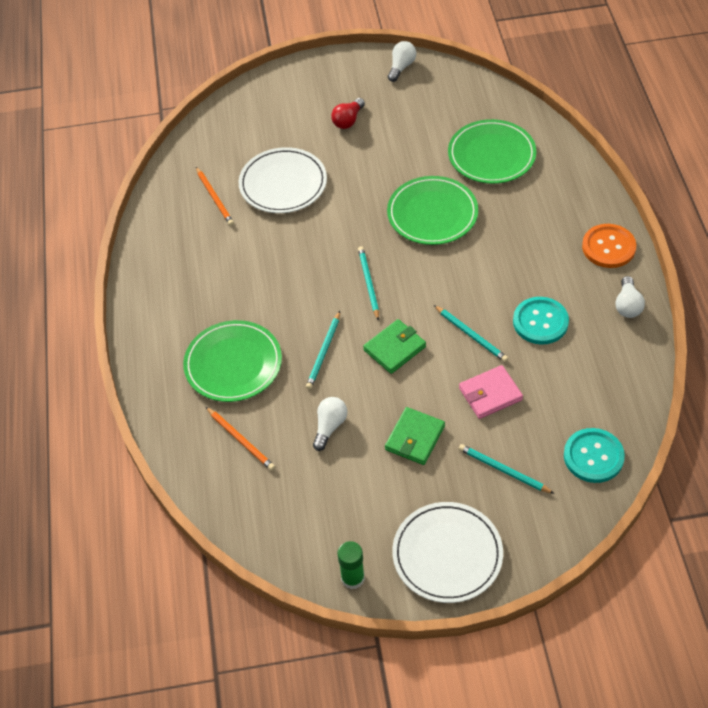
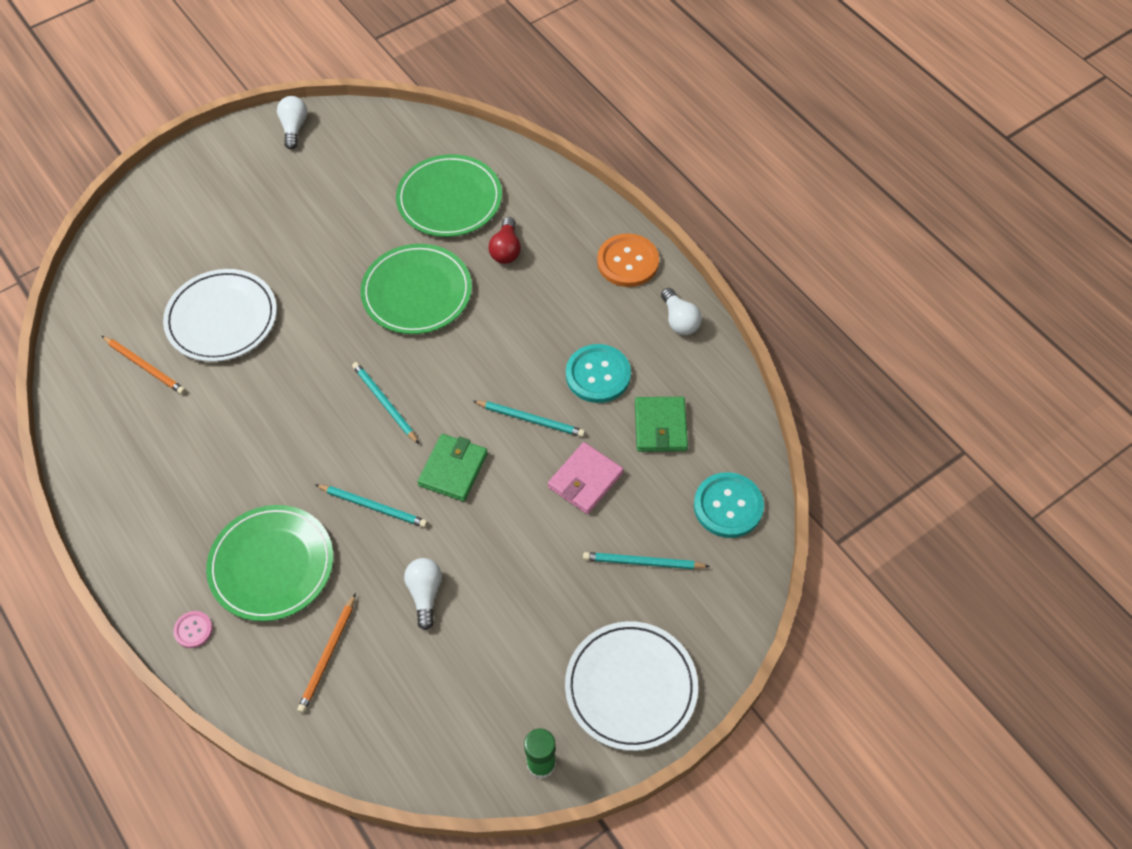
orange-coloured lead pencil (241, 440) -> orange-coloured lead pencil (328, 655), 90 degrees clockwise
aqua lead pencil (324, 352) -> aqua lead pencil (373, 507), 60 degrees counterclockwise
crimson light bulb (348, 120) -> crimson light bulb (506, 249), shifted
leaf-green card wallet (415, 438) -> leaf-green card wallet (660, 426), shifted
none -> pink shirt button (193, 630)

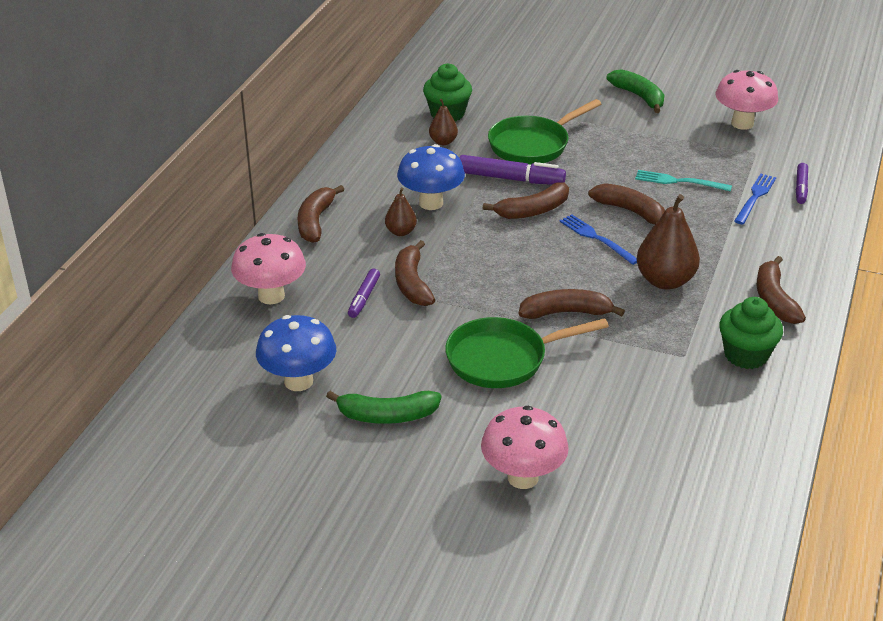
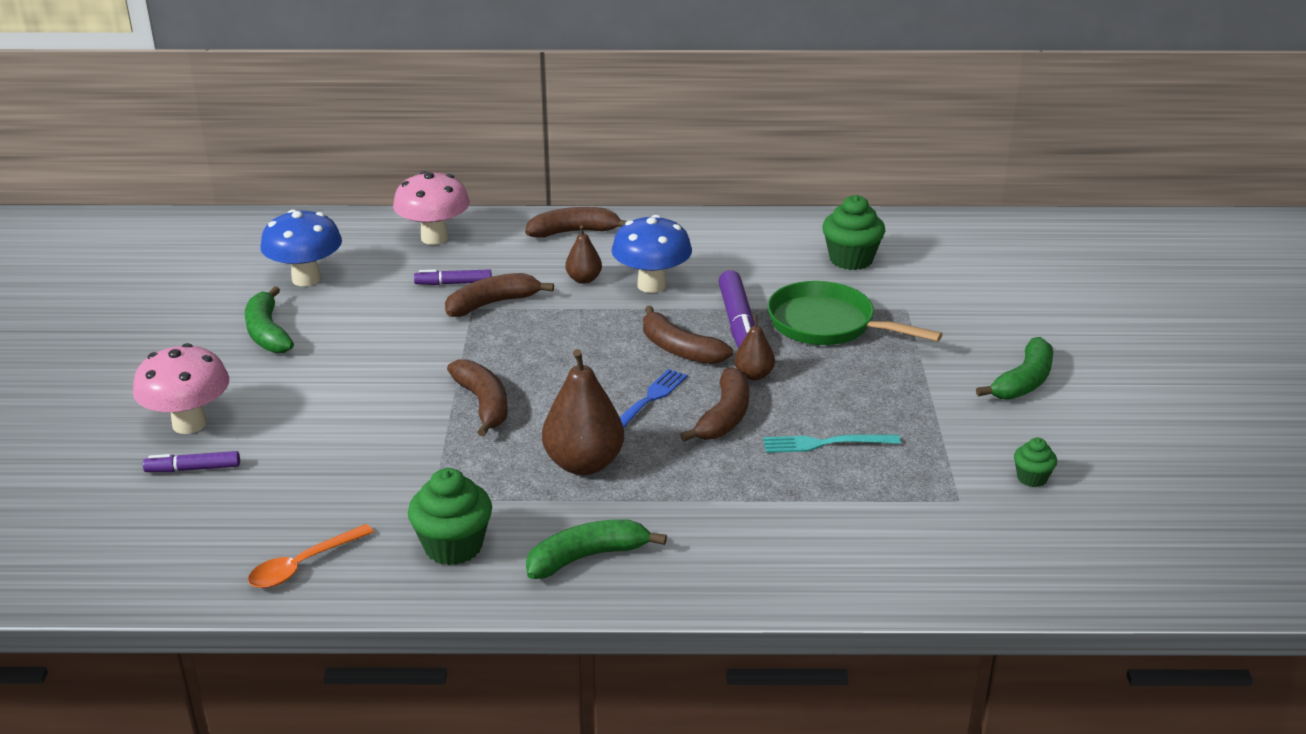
dark brown pear (443, 142) -> dark brown pear (754, 375), shifted
leaf-green pan (502, 359) -> none
aqua fork (679, 181) -> aqua fork (825, 443), 90 degrees counterclockwise
pink fungus (742, 123) -> leaf-green cupcake (1032, 478)
royal blue fork (755, 197) -> none
dark brown banana fruit (774, 300) -> leaf-green banana fruit (587, 557)
violet marker (801, 188) -> violet marker (193, 469), shifted
none -> orange-coloured spoon (303, 565)

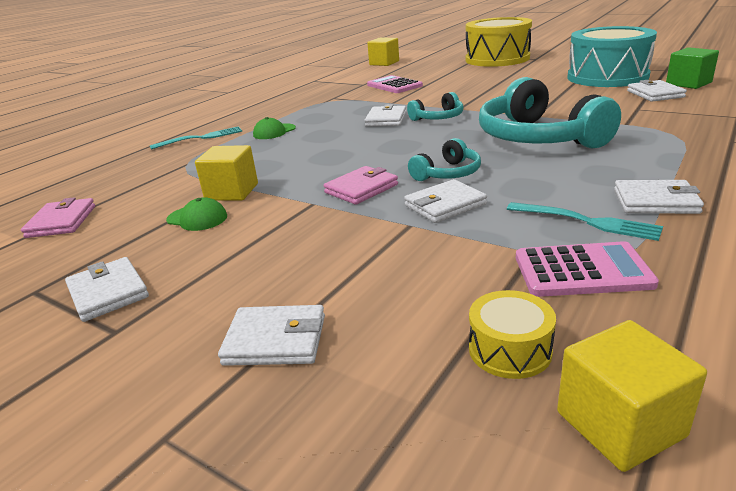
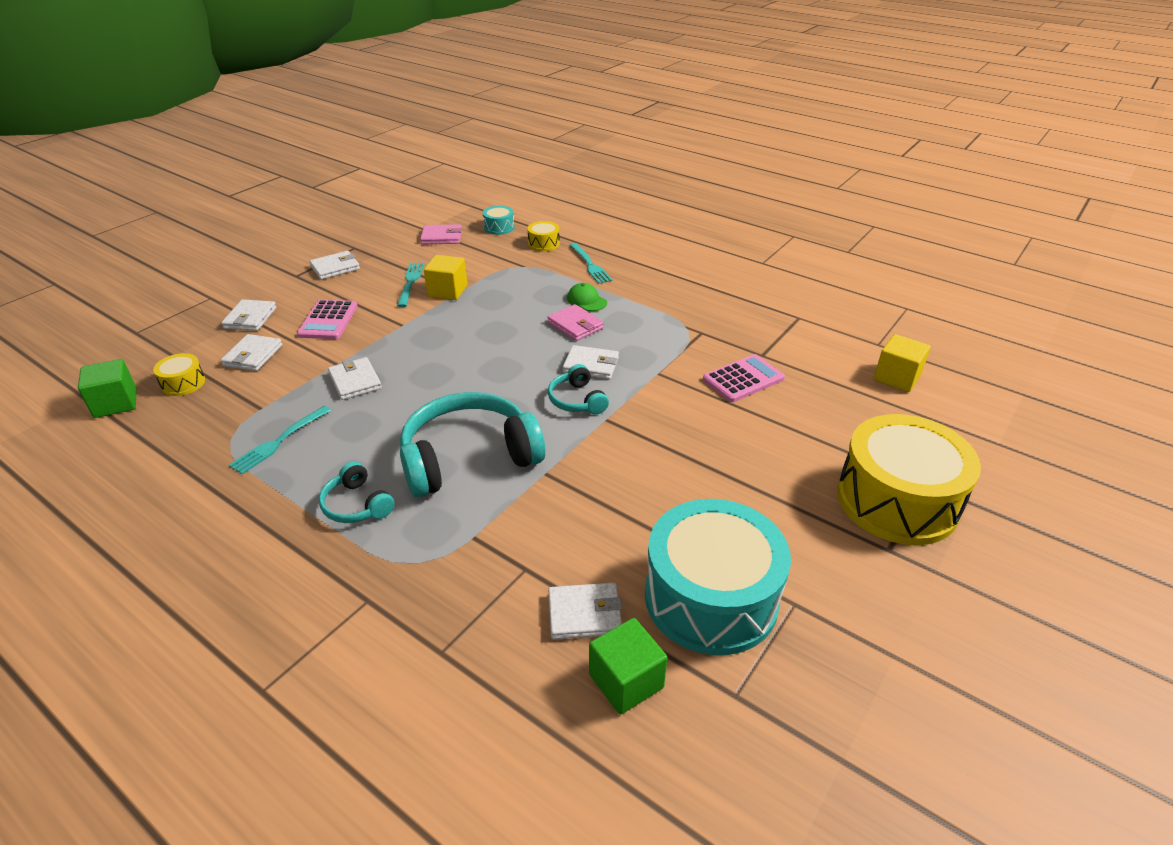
leaf-green baseball cap (197, 218) -> aqua fork (410, 282)
pink card wallet (361, 189) -> pink card wallet (575, 325), shifted
aqua over-ear headphones (448, 173) -> aqua over-ear headphones (356, 505), shifted
pink calculator (582, 271) -> pink calculator (328, 320), shifted
bright yellow cube (620, 424) -> leaf-green cube (115, 403)
white card wallet (655, 201) -> white card wallet (253, 355), shifted
none -> aqua drum (499, 227)
none -> bright yellow drum (543, 244)

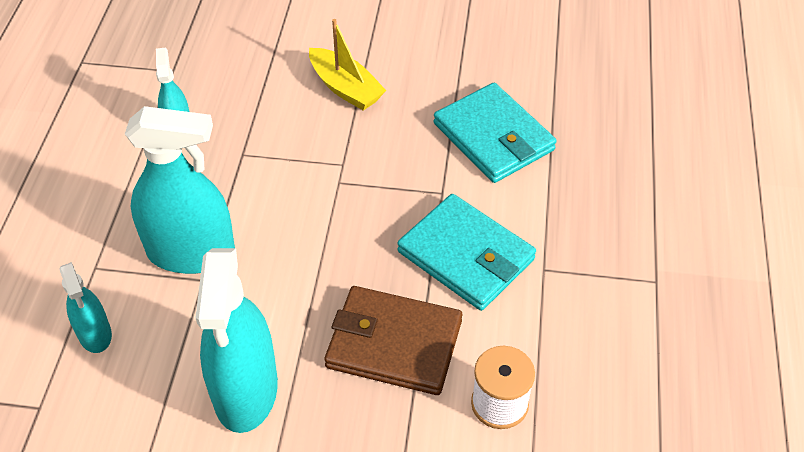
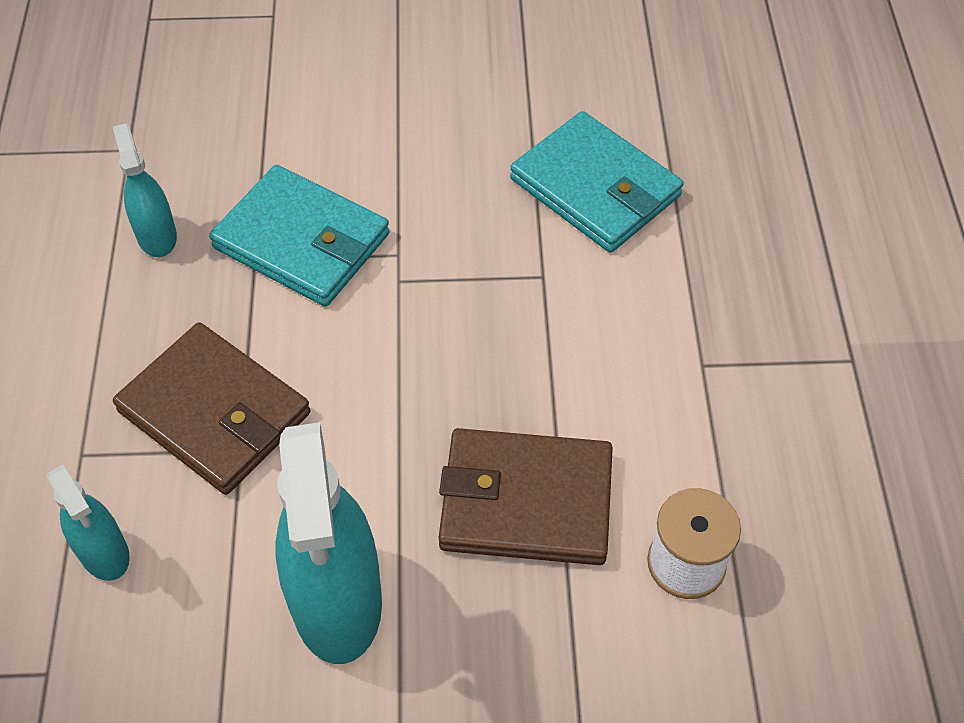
aqua spray bottle (191, 252) -> dark brown card wallet (215, 412)
bright yellow sailboat (345, 88) -> none
aqua card wallet (466, 255) -> aqua card wallet (302, 241), shifted

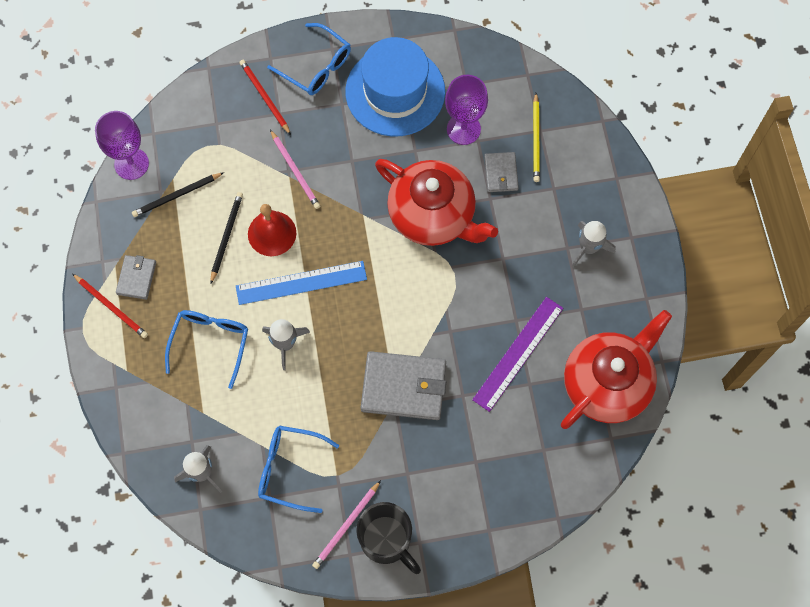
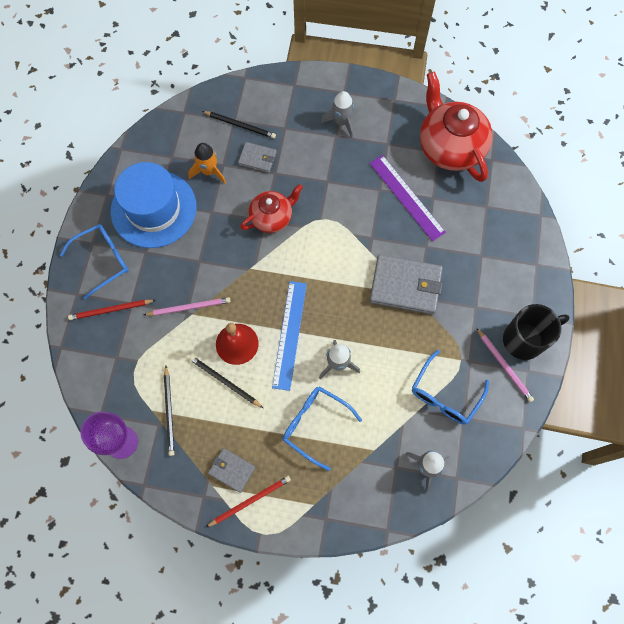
gray card wallet (404, 387) -> gray card wallet (405, 286), 75 degrees clockwise
crimson teapot (433, 215) -> crimson teapot (272, 217), x0.59
violet chalice (463, 129) -> orange-coloured rocket (209, 171)
bright yellow lead pencil (536, 139) -> black lead pencil (240, 125)

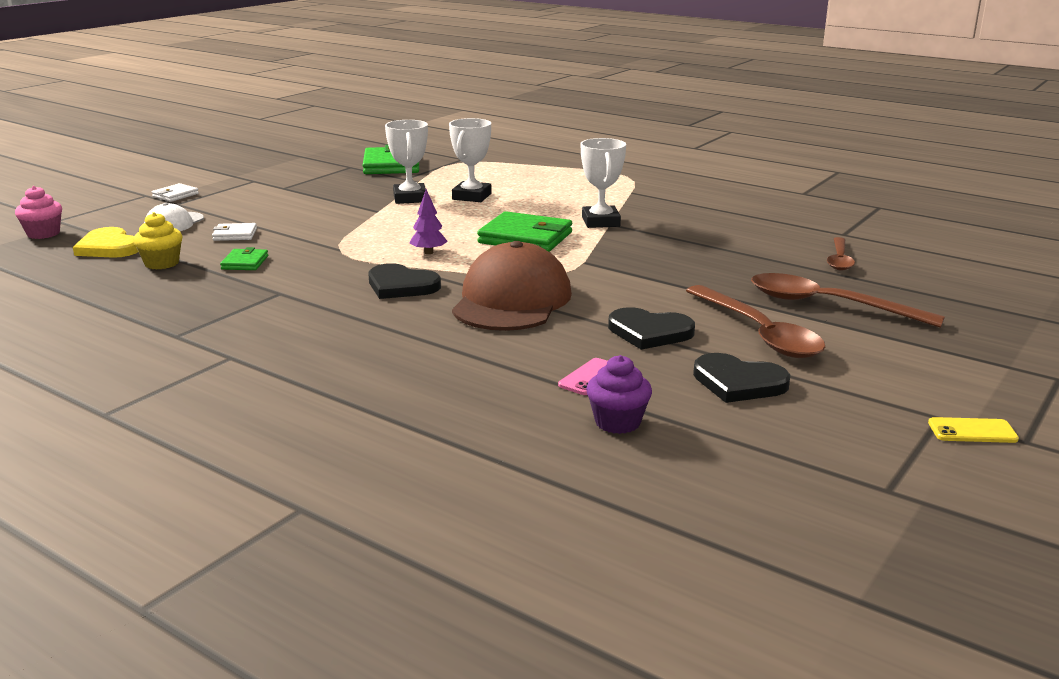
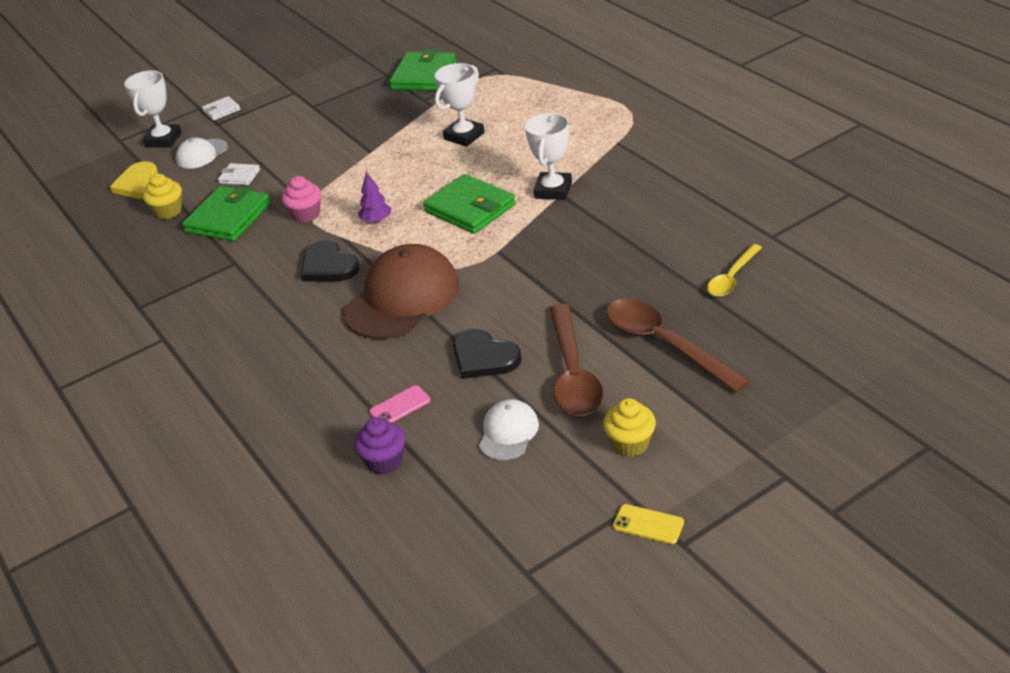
pink cupcake (43, 234) -> pink cupcake (306, 215), shifted
leaf-green card wallet (245, 262) -> leaf-green card wallet (228, 218), x1.98
white prize cup (410, 198) -> white prize cup (163, 140), shifted
black heart (738, 382) -> white baseball cap (508, 432)
dark brown spoon (839, 260) -> bright yellow spoon (732, 278)
none -> bright yellow cupcake (630, 444)

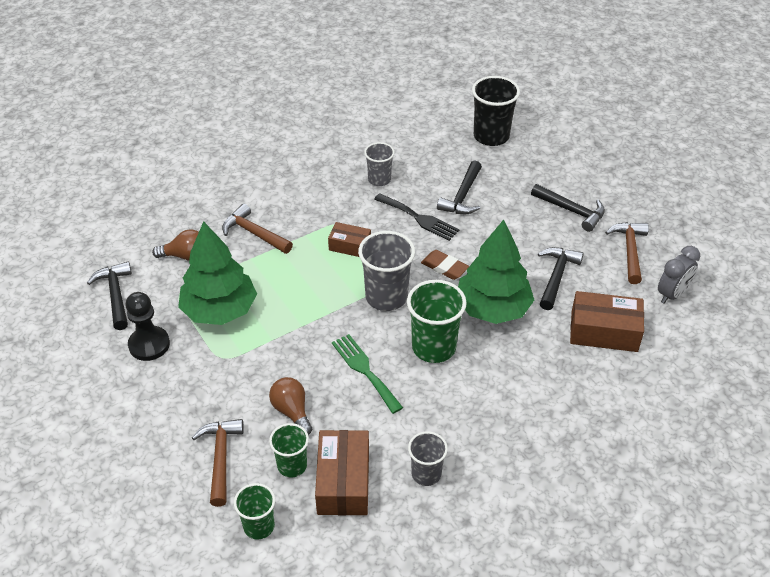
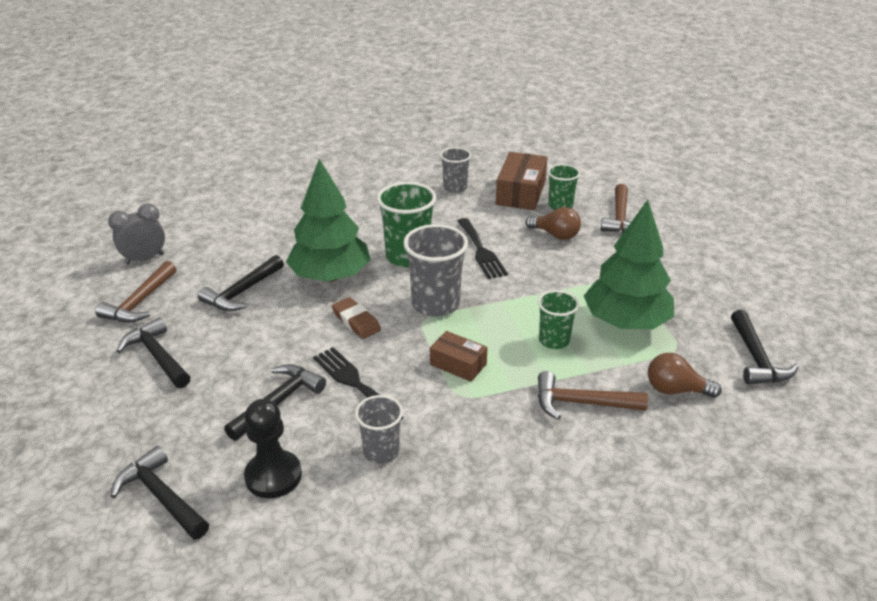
black game pawn (149, 345) -> black game pawn (273, 476), shifted
dark brown claw hammer (254, 233) -> dark brown claw hammer (581, 403), 135 degrees clockwise
leaf-green tumbler (259, 526) -> leaf-green tumbler (554, 340), shifted
dark brown light bulb (292, 411) -> dark brown light bulb (555, 235), 45 degrees counterclockwise
leaf-green fork (365, 370) -> black fork (481, 251)
black tumbler (491, 136) -> black claw hammer (161, 497)
dark brown package (604, 331) -> none

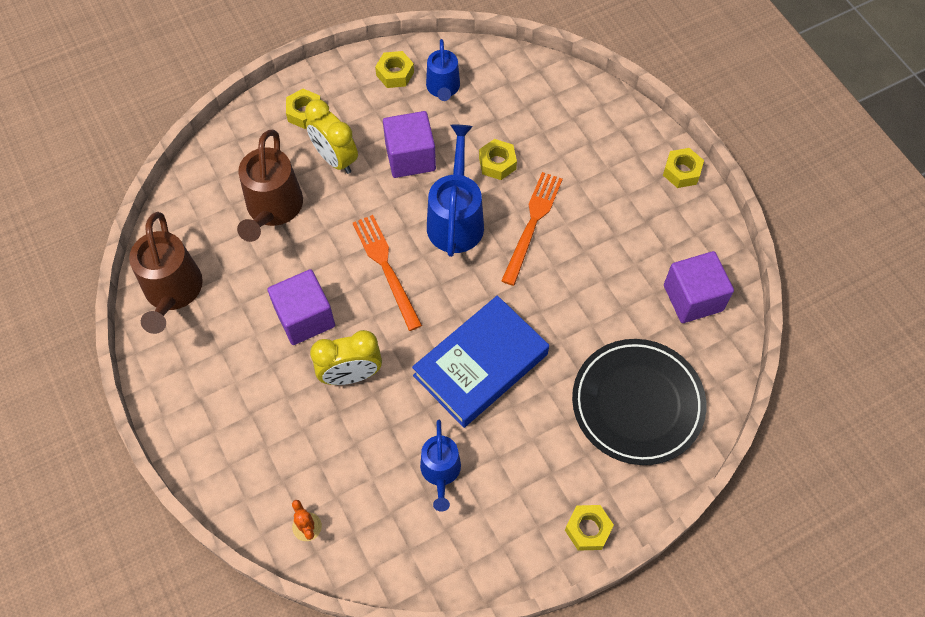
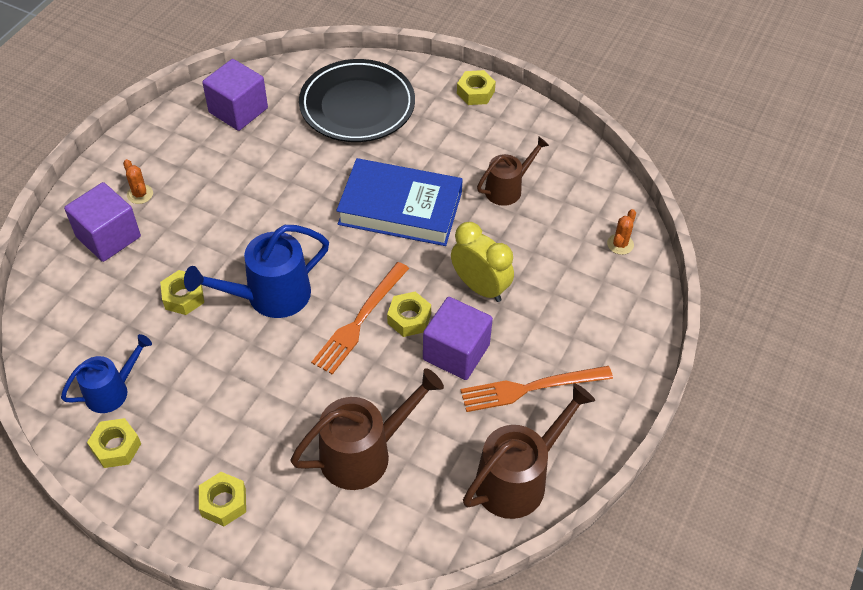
bright yellow bedside clock (335, 159) -> none
violet cube (410, 157) -> violet cube (108, 237), shifted
royal blue sprinkling can (440, 472) -> dark brown sprinkling can (507, 188)
orange-coloured fork (532, 224) -> orange-coloured fork (530, 388), shifted
bright yellow nut (681, 172) -> bright yellow nut (409, 318), shifted
none -> orange-coloured cactus (140, 194)

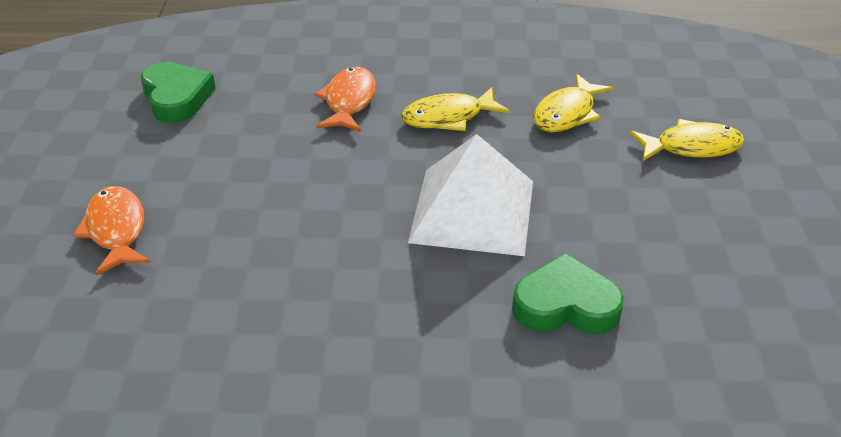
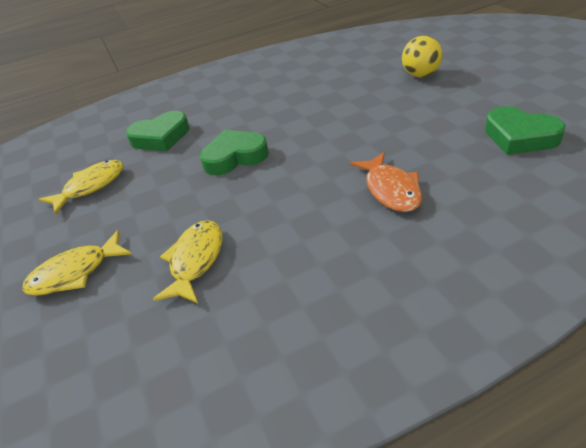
orange-coloured toy fish (116, 230) -> bright yellow ball (420, 75)
bright yellow toy fish (448, 117) -> bright yellow toy fish (91, 186), shifted
white pyramid shape (473, 211) -> leaf-green heart (235, 157)

